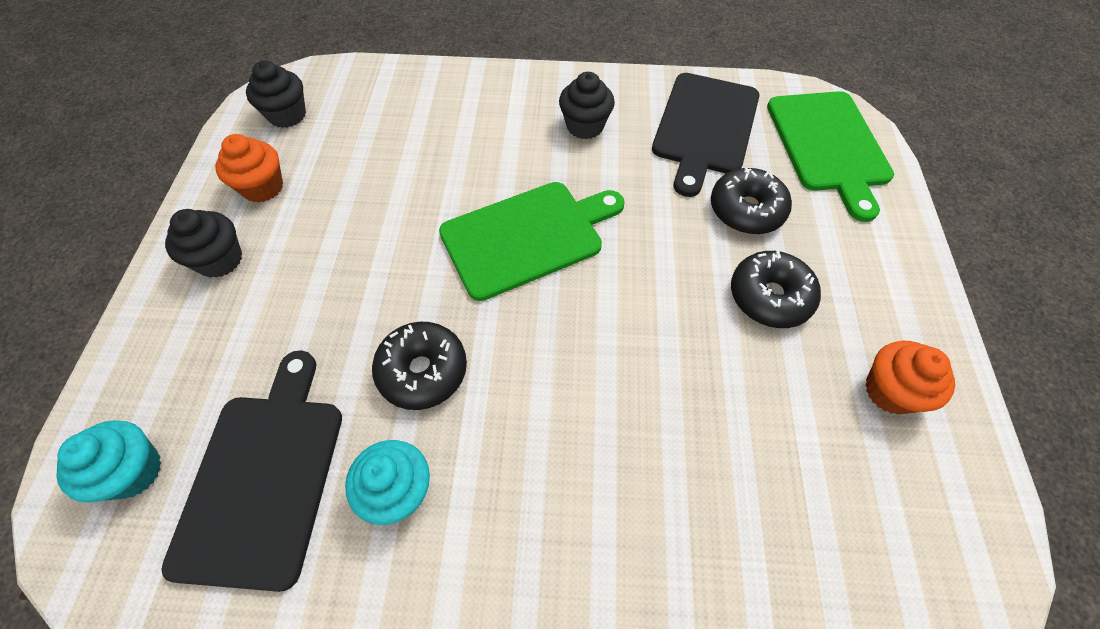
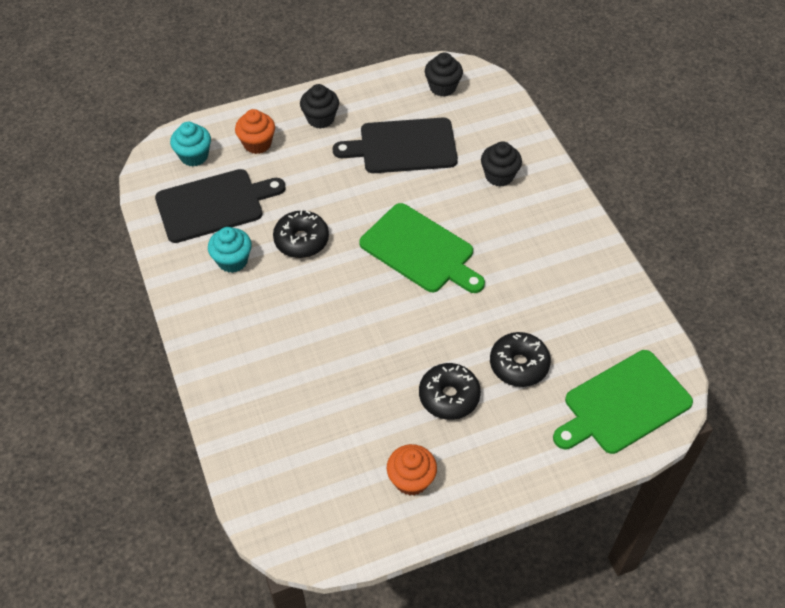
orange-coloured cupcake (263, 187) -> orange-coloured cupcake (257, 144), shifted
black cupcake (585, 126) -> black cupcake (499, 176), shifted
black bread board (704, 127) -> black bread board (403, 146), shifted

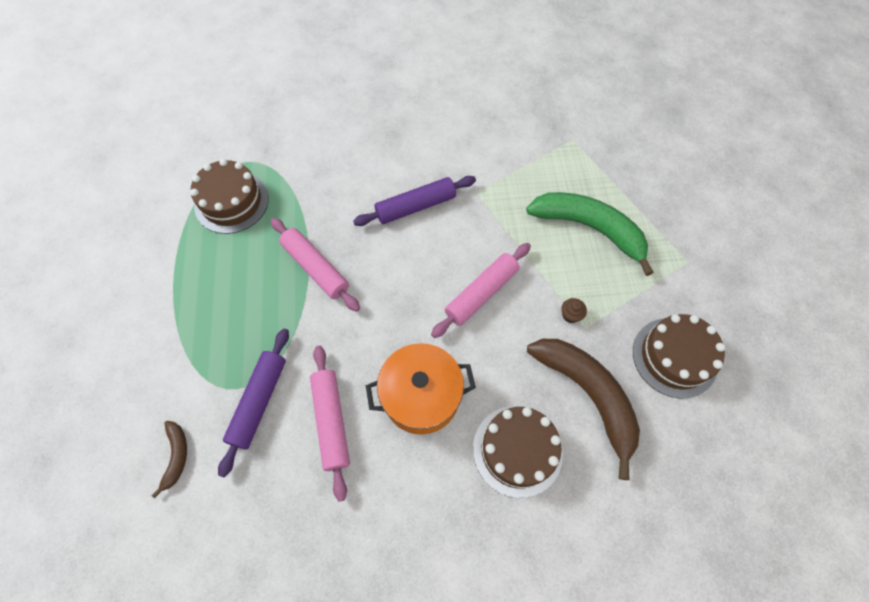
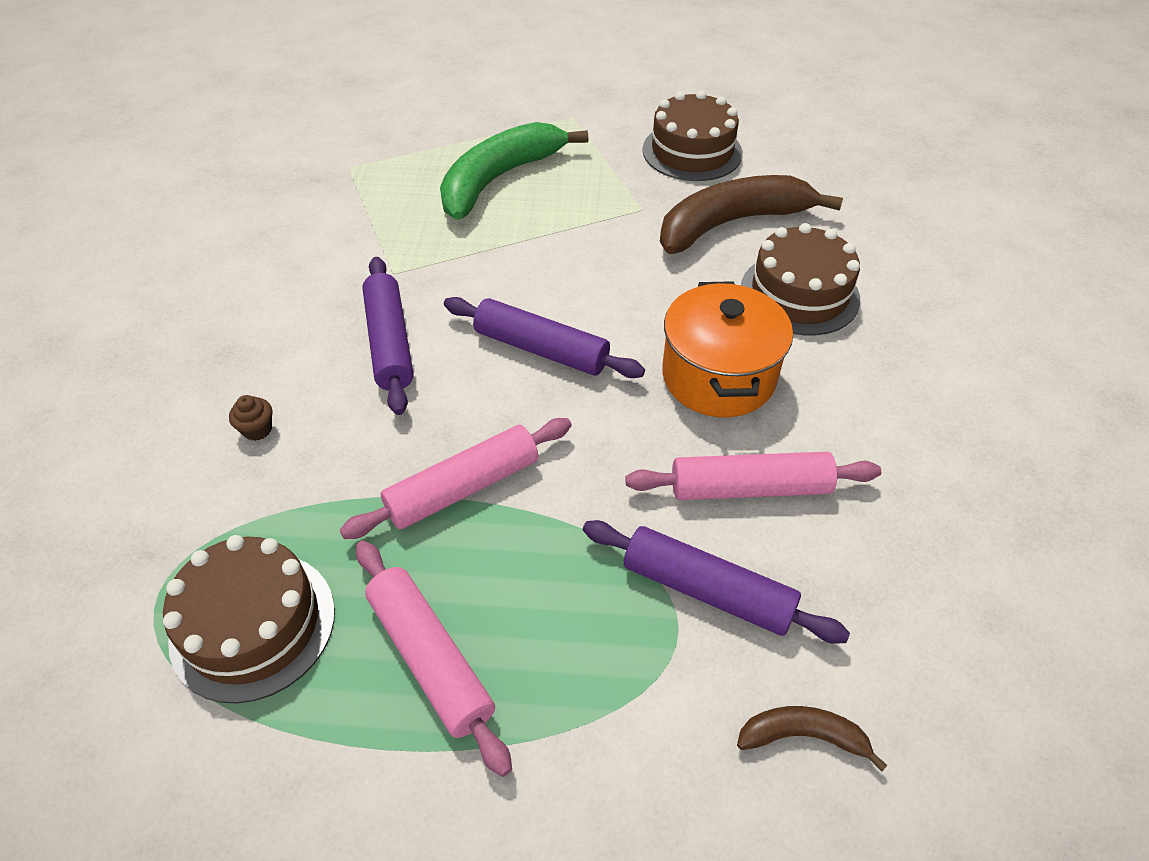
pink rolling pin (481, 293) -> pink rolling pin (430, 658), shifted
dark brown cupcake (570, 315) -> dark brown cupcake (257, 429), shifted
none -> violet rolling pin (541, 349)

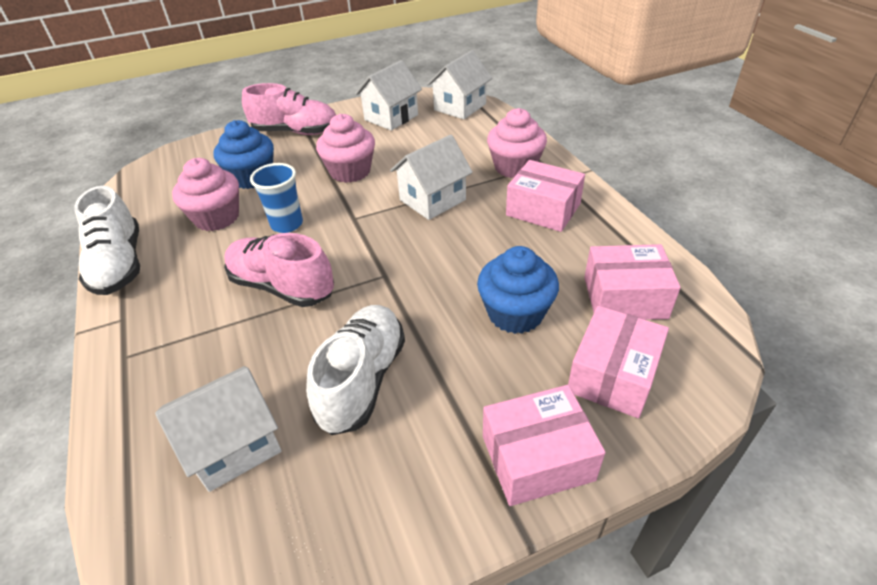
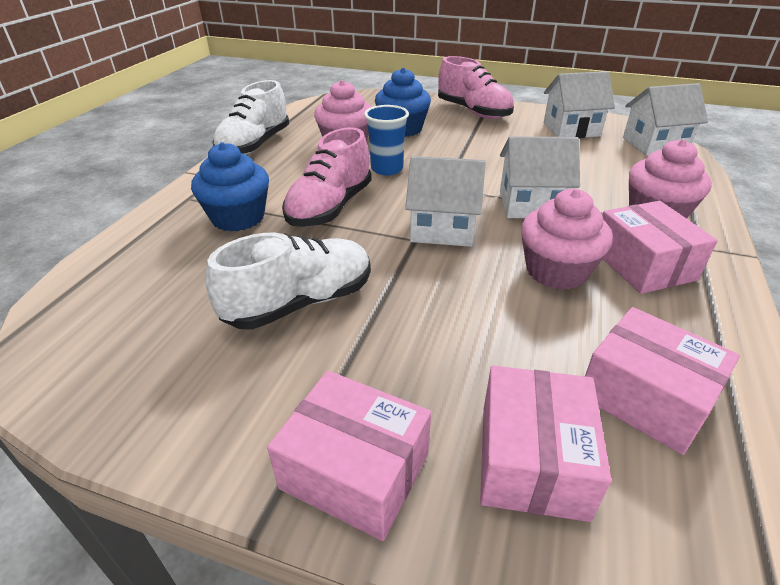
white cottage (234, 445) -> white cottage (442, 229), shifted
pink lace-up shoe (282, 286) -> pink lace-up shoe (330, 207), 135 degrees counterclockwise
pink cupcake (350, 171) -> pink cupcake (556, 271), shifted
royal blue cupcake (515, 313) -> royal blue cupcake (238, 217), shifted
pink package (613, 375) -> pink package (532, 460), 60 degrees counterclockwise

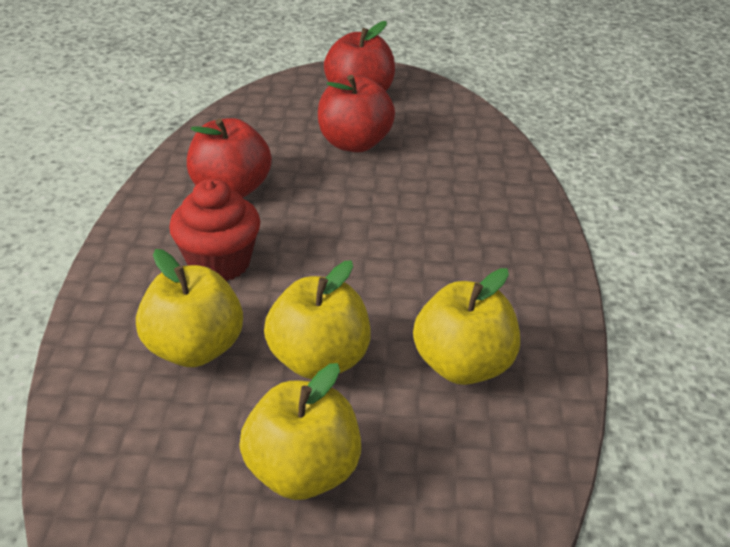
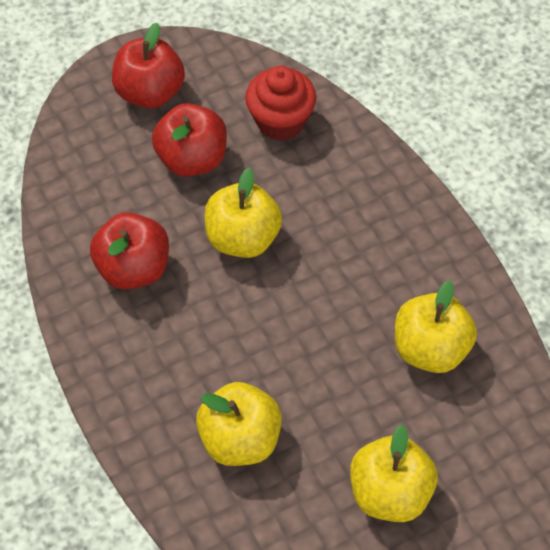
crimson cupcake (219, 263) -> crimson cupcake (281, 121), shifted
bright yellow toy apple (319, 360) -> bright yellow toy apple (243, 238), shifted

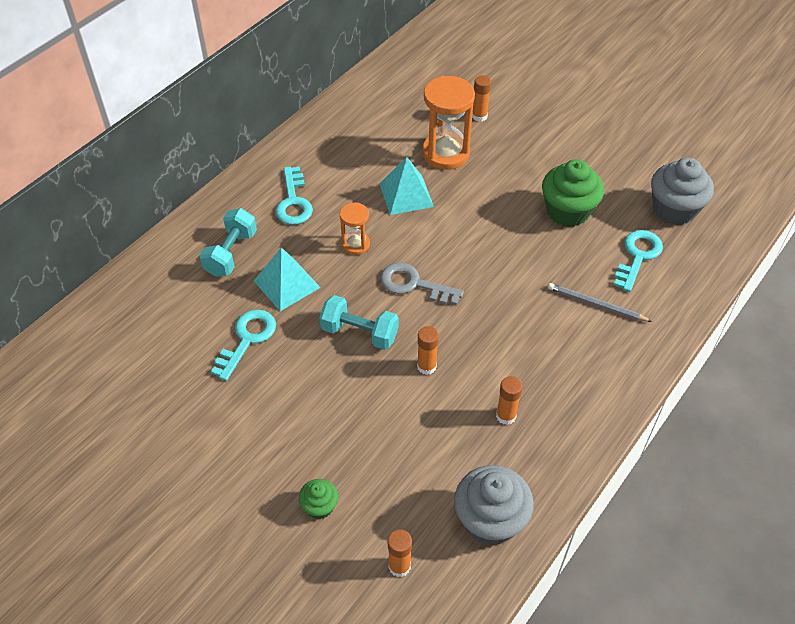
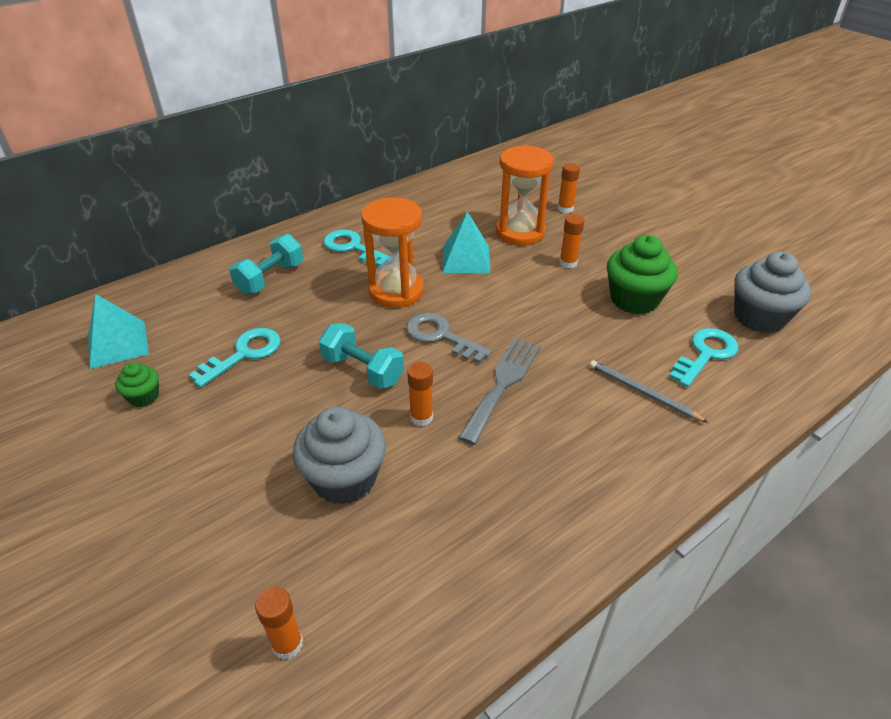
aqua pyramid shape (286, 284) -> aqua pyramid shape (117, 344), shifted
aqua latchkey (293, 202) -> aqua latchkey (352, 247), 120 degrees clockwise
leaf-green cupcake (319, 506) -> leaf-green cupcake (144, 397), shifted
orange-coloured sandglass (356, 244) -> orange-coloured sandglass (396, 291), x1.84
gray cupcake (490, 520) -> gray cupcake (344, 479), shifted
orange-coloured glue (506, 416) -> orange-coloured glue (568, 263), shifted
none -> gray fork (503, 384)

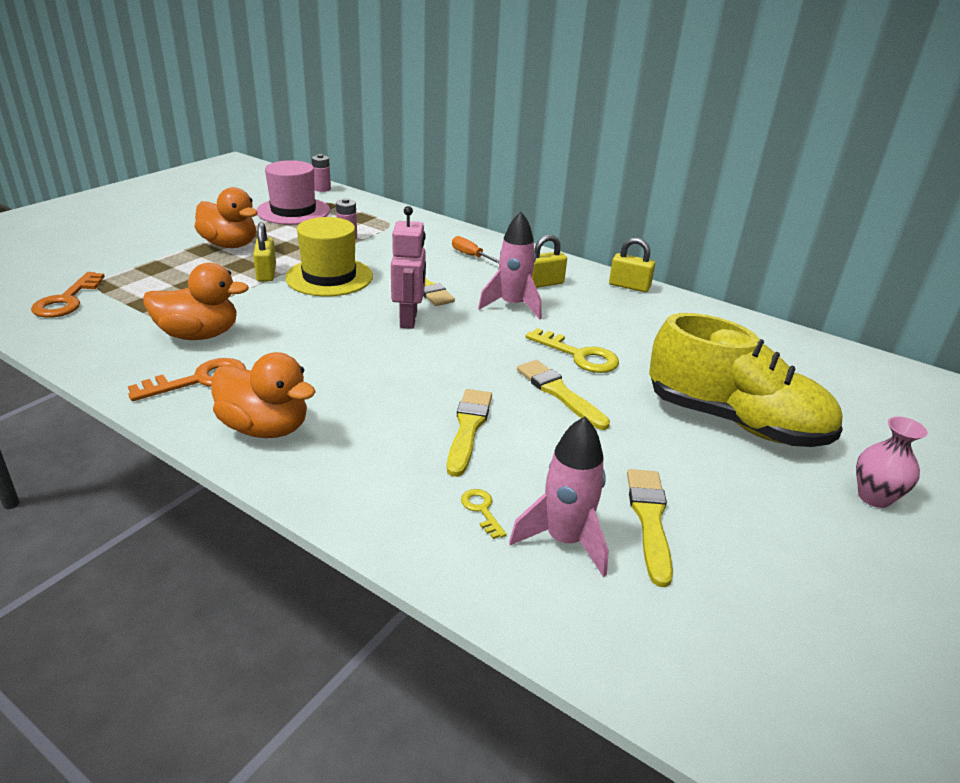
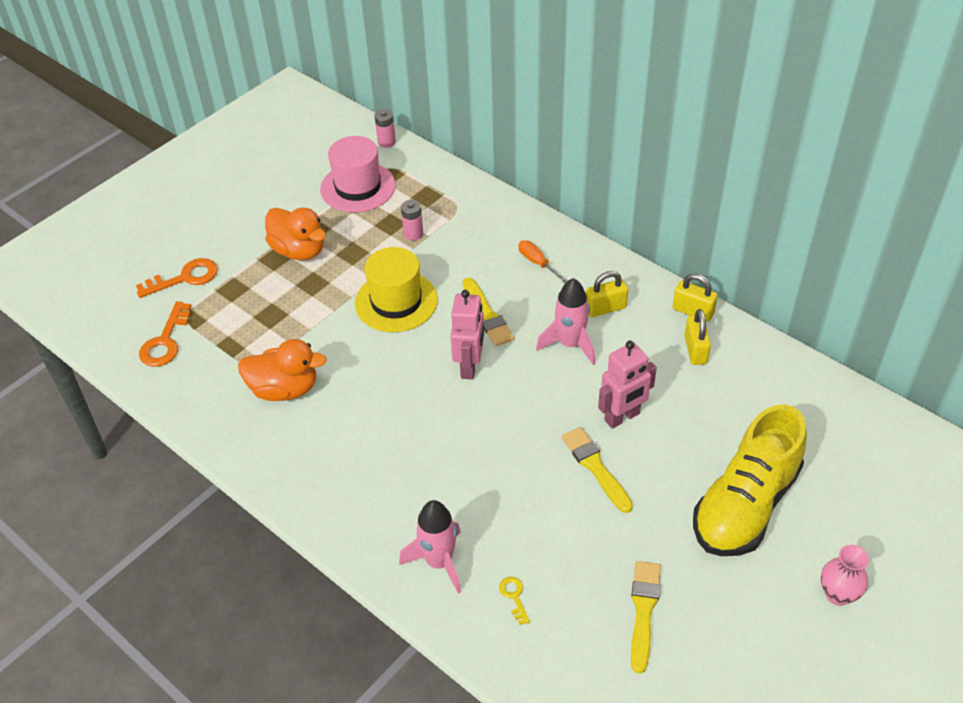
orange-coloured latchkey (200, 380) -> orange-coloured latchkey (185, 278), shifted
orange-coloured toy duck (265, 428) -> none
bright yellow padlock (266, 273) -> bright yellow padlock (695, 350), shifted
bright yellow paintbrush (468, 428) -> none
pink rocket (564, 540) -> pink rocket (439, 562), shifted
bright yellow latchkey (579, 355) -> pink toy robot (622, 417)
bright yellow lace-up shoe (735, 421) -> bright yellow lace-up shoe (745, 505), 90 degrees clockwise

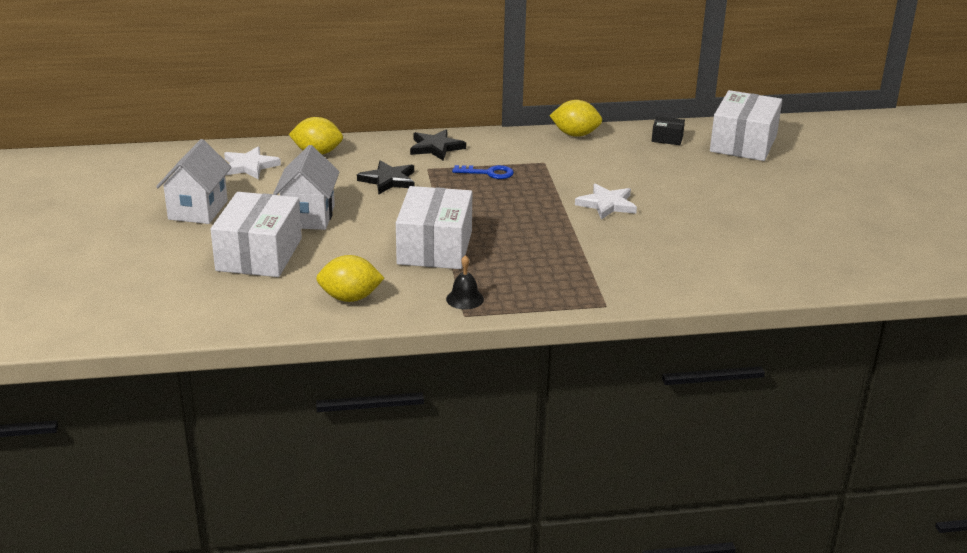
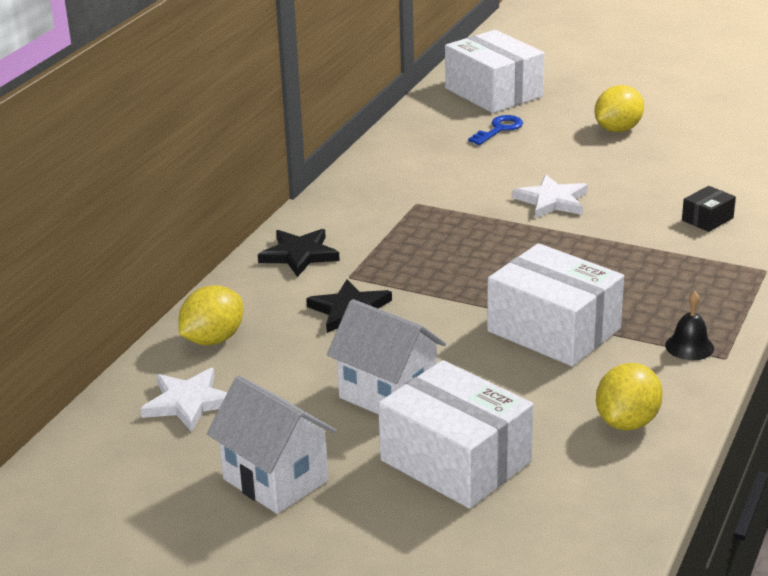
royal blue latchkey (488, 173) -> royal blue latchkey (499, 129), shifted
bright yellow citrus fruit (575, 135) -> bright yellow citrus fruit (617, 129), shifted
black package (667, 138) -> black package (707, 219), shifted

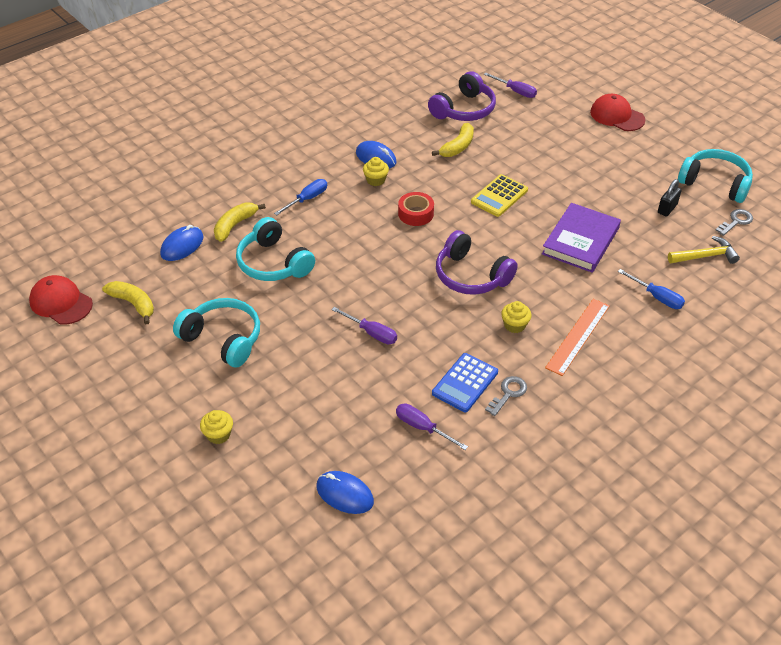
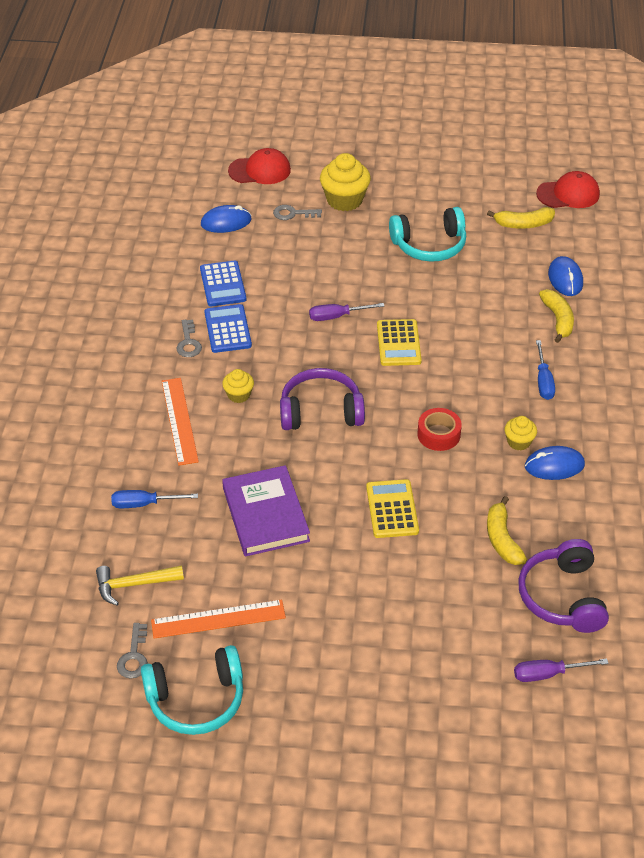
bright yellow cupcake (218, 435) -> bright yellow cupcake (344, 200), x1.84
aqua over-ear headphones (273, 263) -> none
violet hand screwdriver (422, 428) -> royal blue calculator (223, 284)
crimson baseball cap (617, 116) -> crimson baseball cap (260, 170), shifted
black padlock (667, 209) -> orange-coloured straightedge (218, 619)
bright yellow claw hammer (705, 256) -> bright yellow claw hammer (133, 584), 45 degrees clockwise
none -> gray latchkey (293, 214)
none -> bright yellow calculator (398, 343)

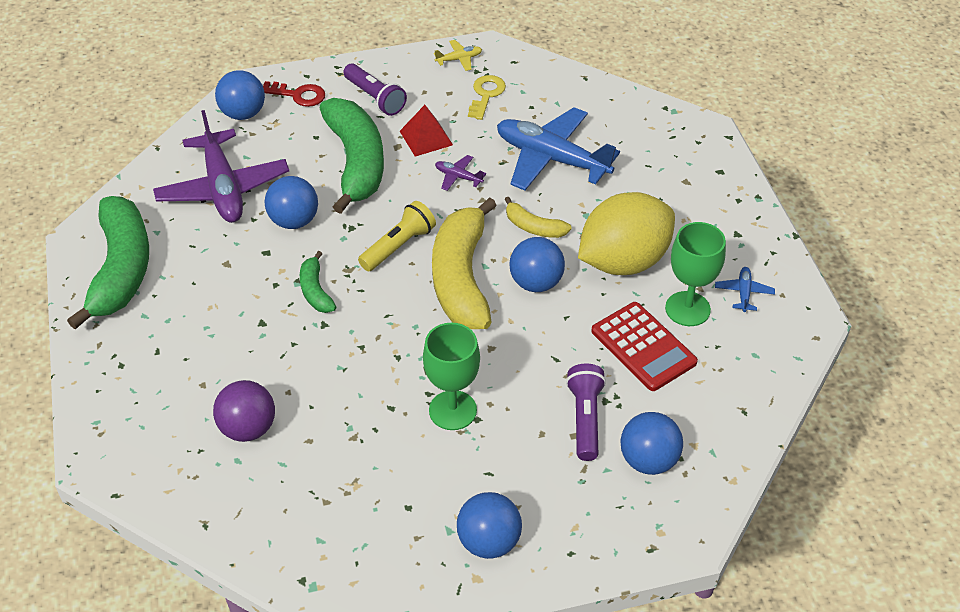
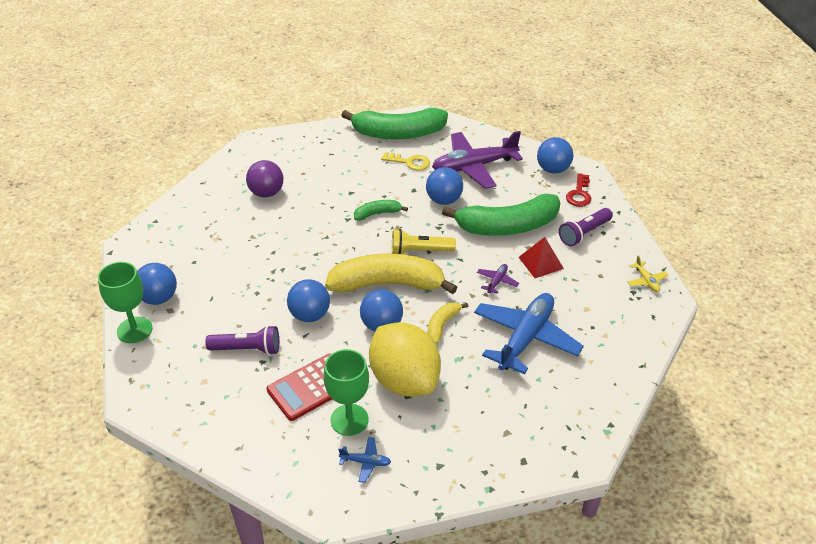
bright yellow flashlight (398, 246) -> bright yellow flashlight (420, 251), 135 degrees clockwise
leaf-green chalice (452, 410) -> leaf-green chalice (134, 330), shifted
bright yellow latchkey (486, 95) -> bright yellow latchkey (410, 162), shifted
royal blue ball (648, 460) -> royal blue ball (310, 315), shifted

